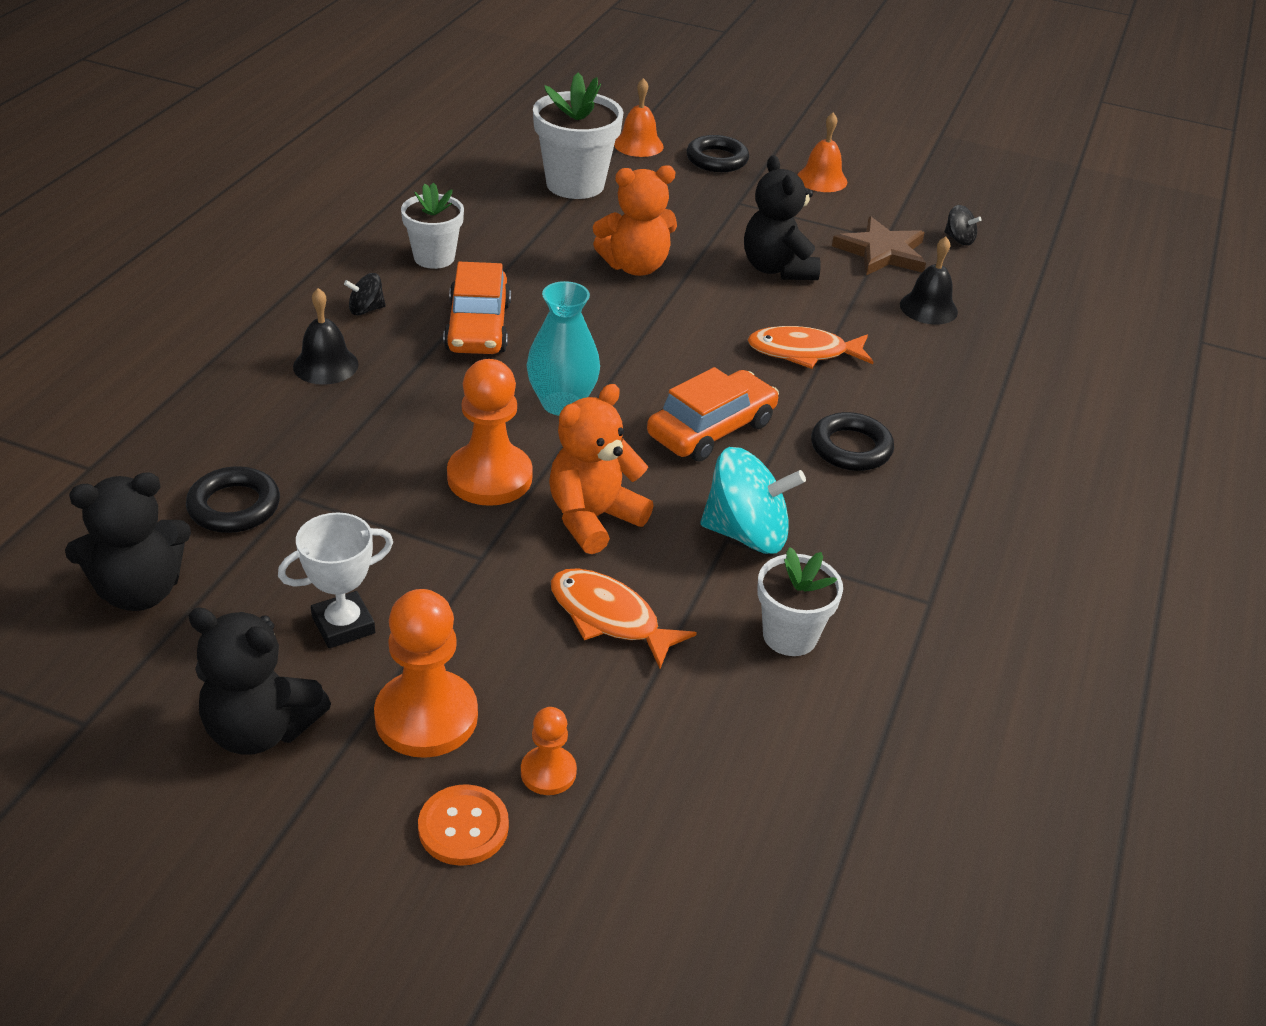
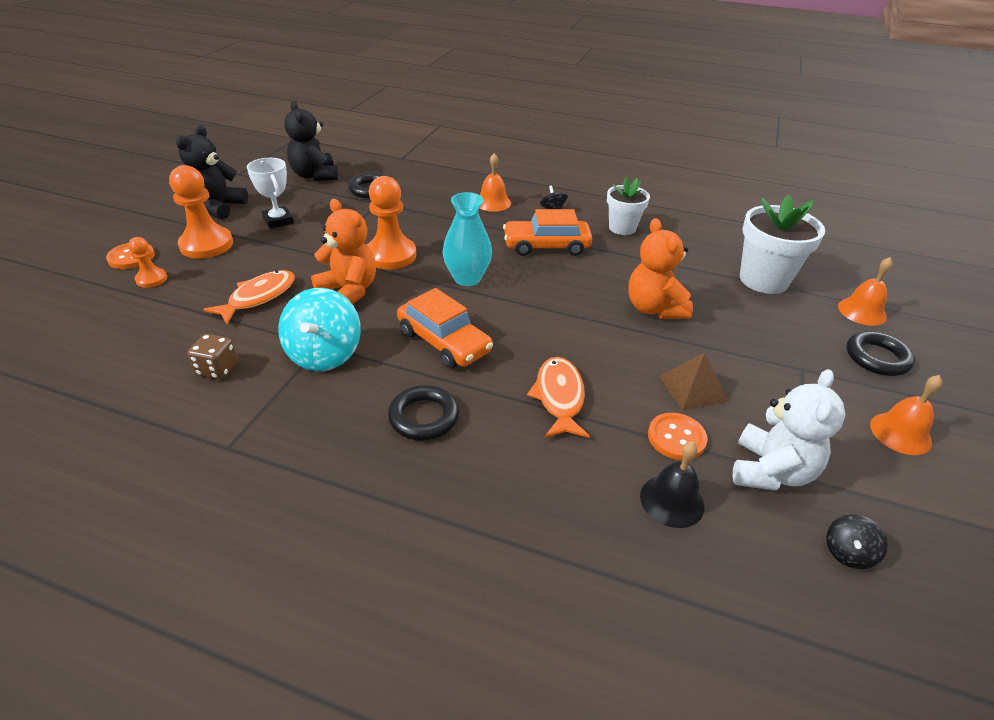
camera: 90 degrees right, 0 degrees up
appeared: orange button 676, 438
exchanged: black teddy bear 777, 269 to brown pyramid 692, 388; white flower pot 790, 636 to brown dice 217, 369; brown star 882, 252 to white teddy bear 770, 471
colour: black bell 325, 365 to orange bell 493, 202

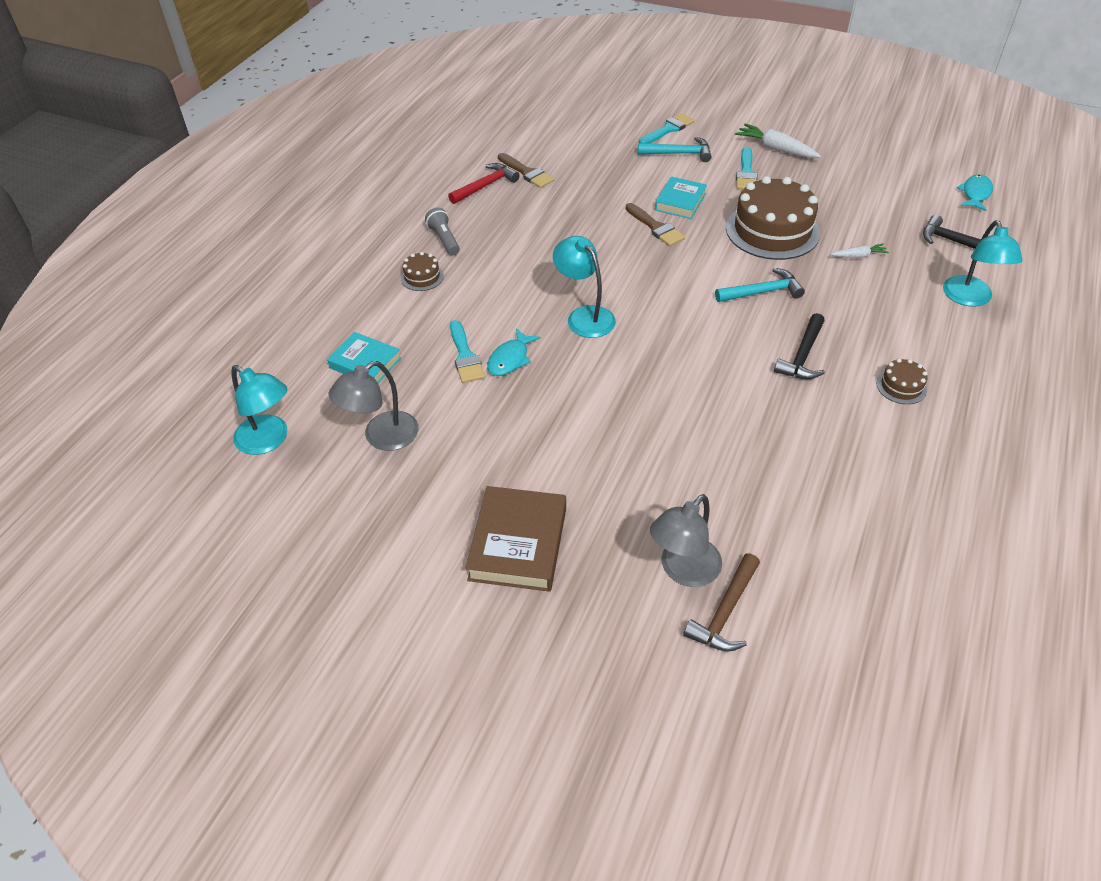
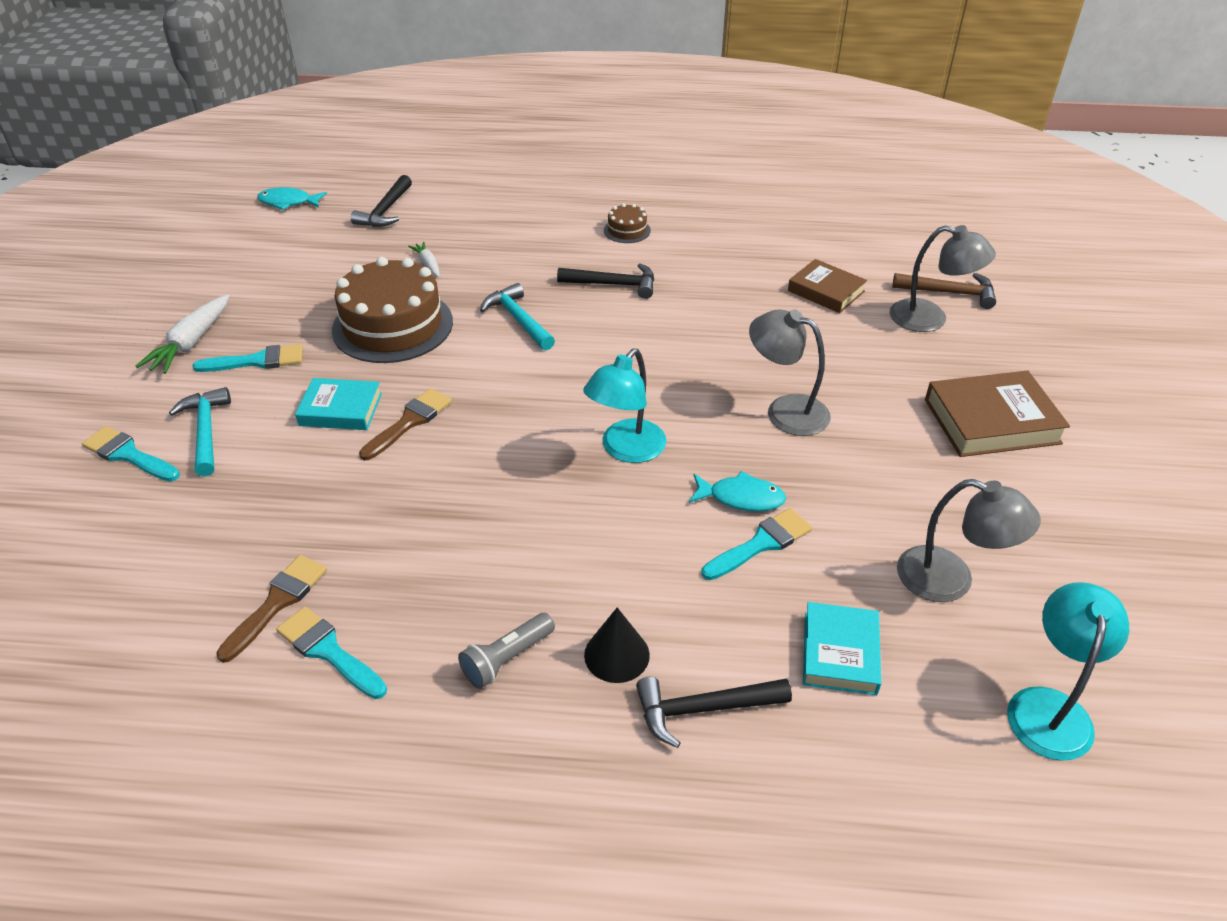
camera: 110 degrees left, 5 degrees down
missing: turquoise lamp 970, 298
appeared: black hammer 703, 709; grey lamp 785, 411; brown book 826, 291
exchanged: brown cake 422, 277 to black cone 616, 655; red hammer 485, 186 to turquoise brush 328, 651

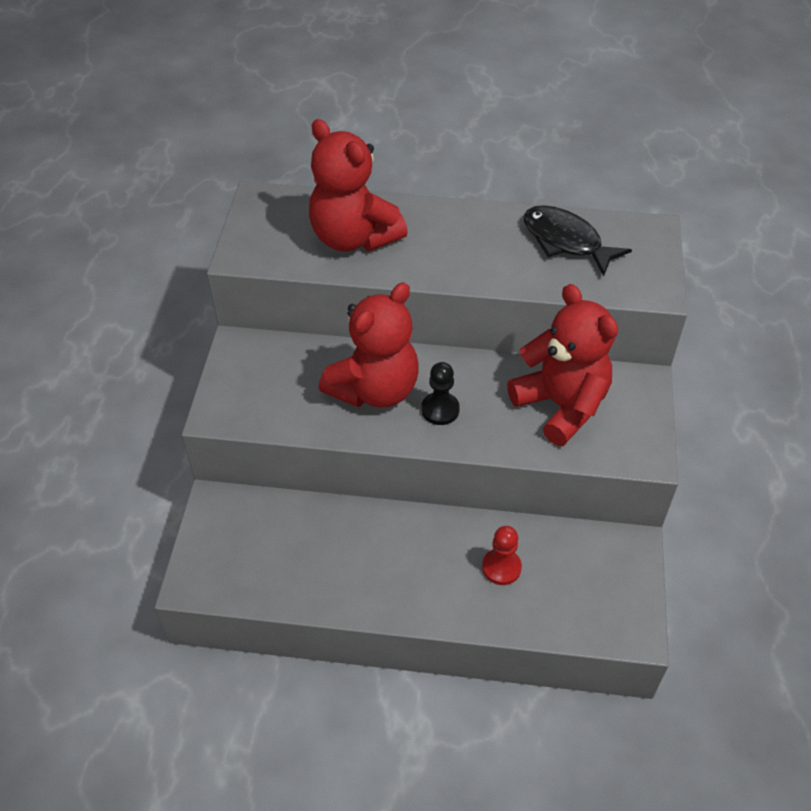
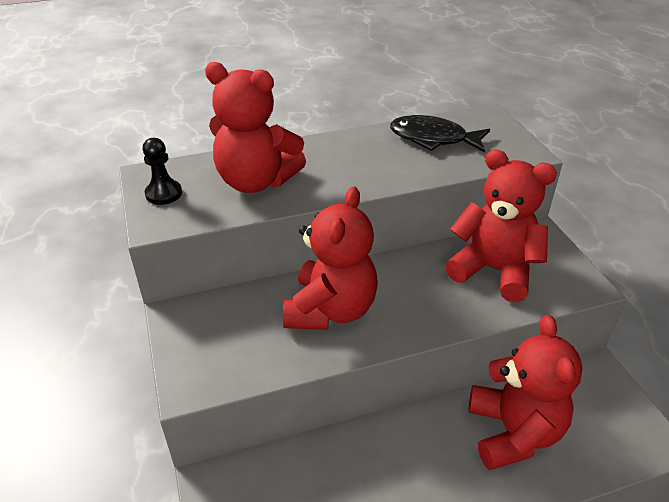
camera: 25 degrees left, 10 degrees down
relocated: black pawn 440, 410 to 164, 194
exchanged: red pawn 501, 567 to red teddy bear 513, 432

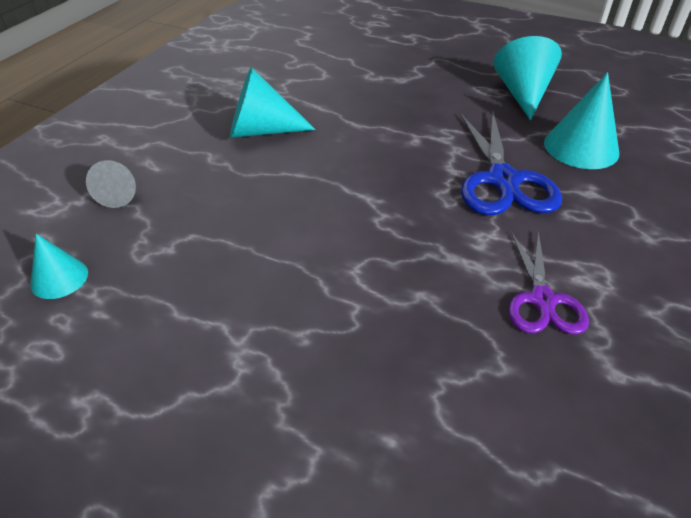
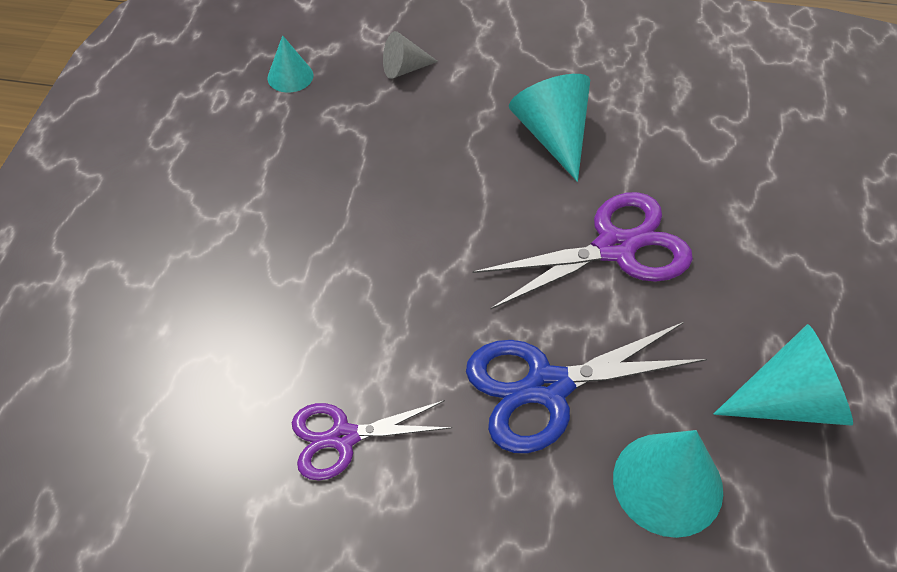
camera: 75 degrees right, 10 degrees up
appeared: purple scissors 615, 248

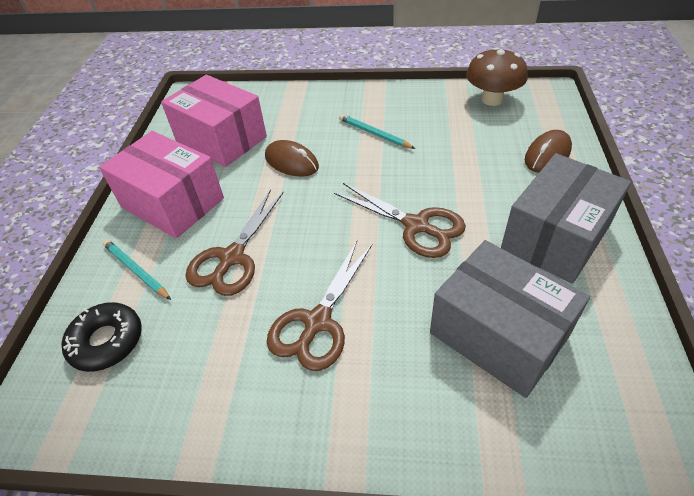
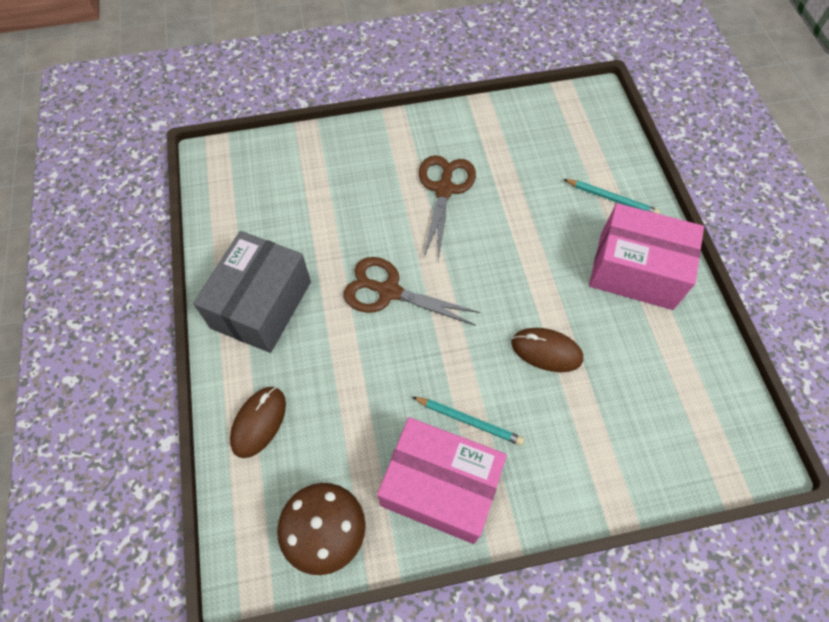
camera: 160 degrees right, 15 degrees up
missing: black donut 107, 341; brown scissors 232, 258; grey box 498, 334
relocated: pink box 221, 139 to 440, 487

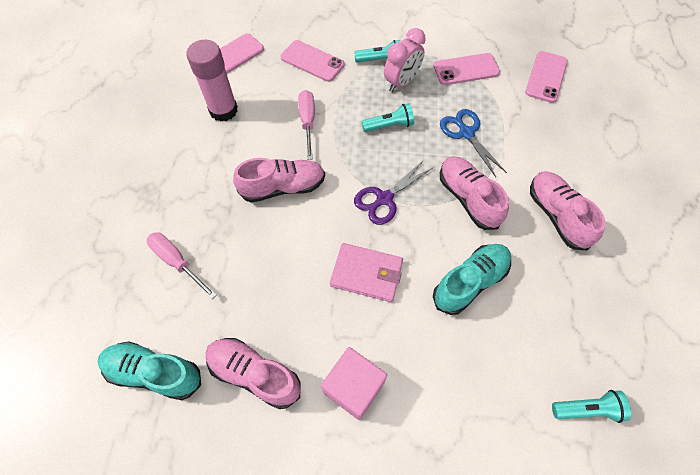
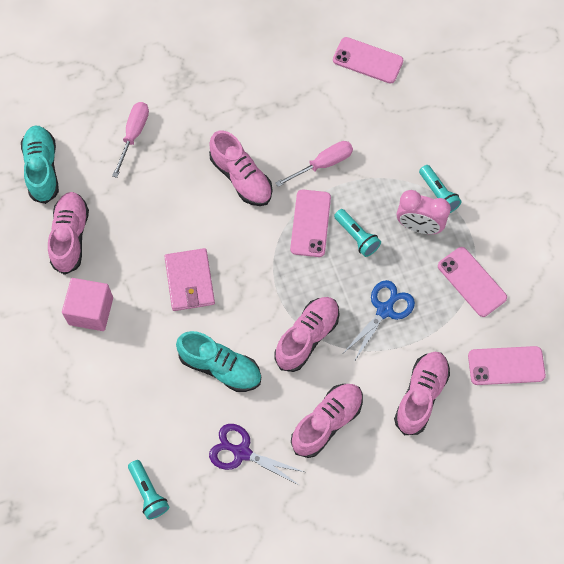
camera: 65 degrees right, 5 degrees up
missing: pink glue stick 223, 110
appeared: pink shoe 421, 395
relocated: pink phone 312, 61 to 310, 223; purple scissors 384, 198 to 242, 452

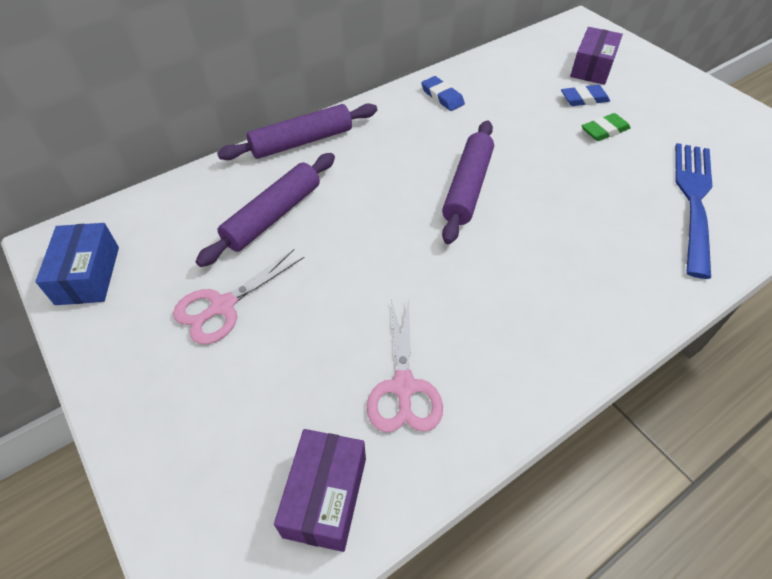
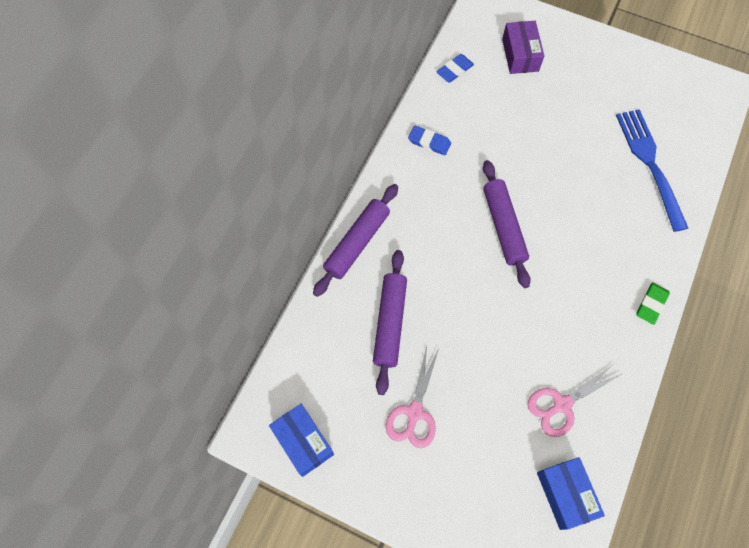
camera: 30 degrees left, 15 degrees up
relocated: blue eraser 584, 99 to 454, 70; green eraser 604, 130 to 651, 304
colour: purple box 325, 496 to blue box 565, 494
spun: pink scissors 403, 387 = 562, 404 90 degrees clockwise

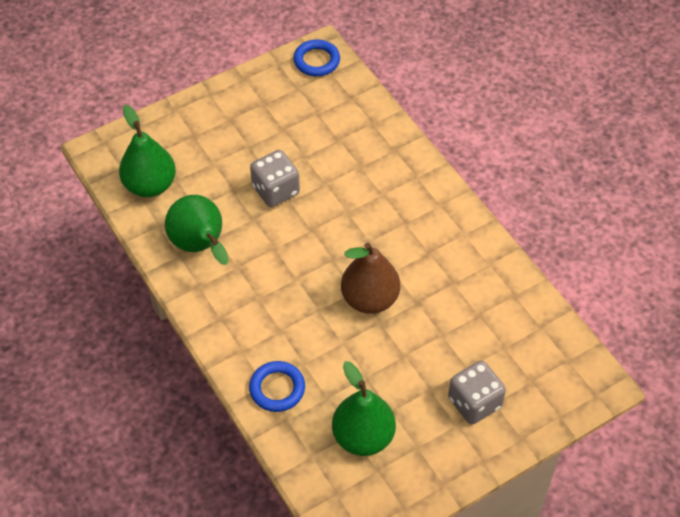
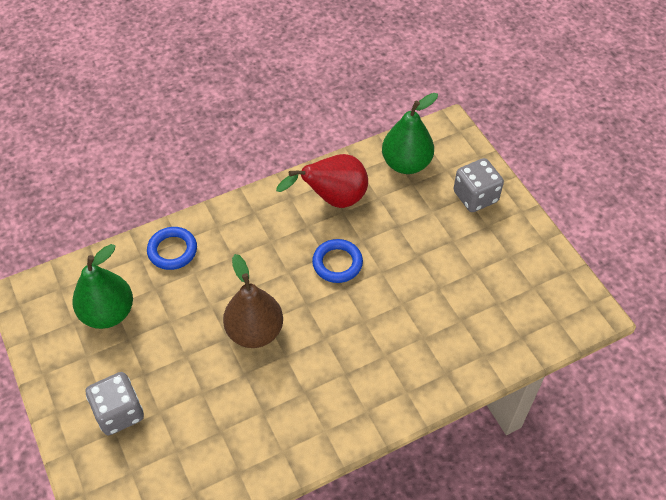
camera: 95 degrees right, 0 degrees up
relocated: grey dice 275, 190 to 475, 197; blue ring 316, 61 to 337, 263
colour: green pear 200, 246 to red pear 333, 199

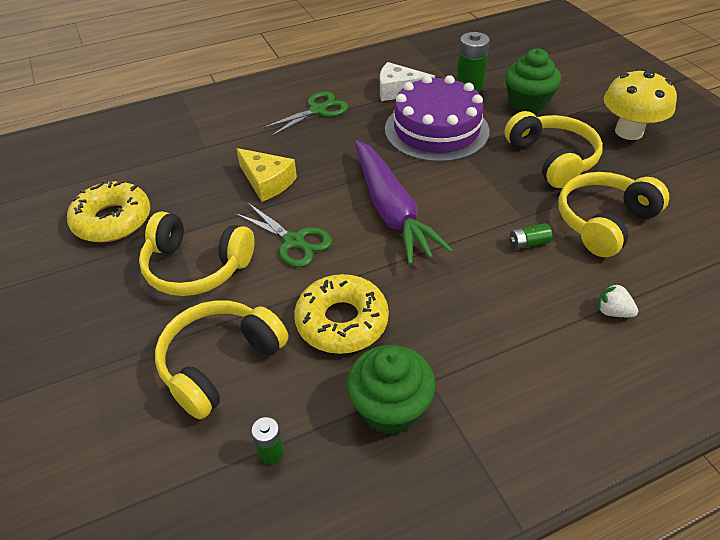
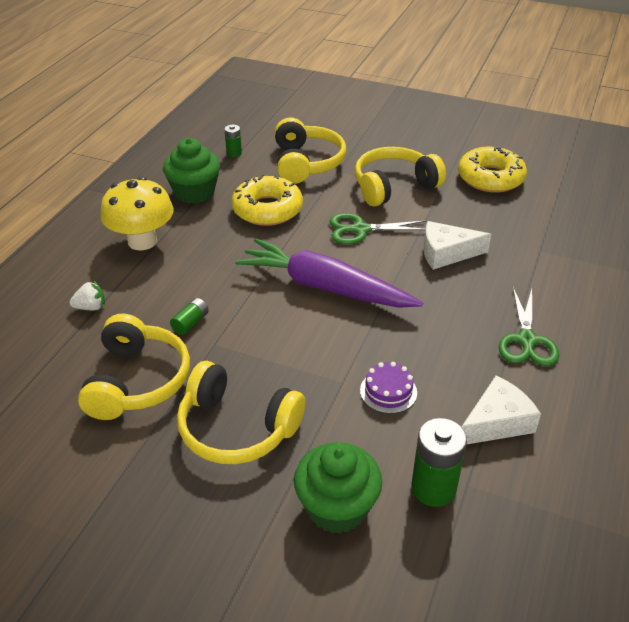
camera: 135 degrees right, 5 degrees down
relocated: yellow mushroom 629, 131 to 142, 241
colour: yellow cheese 267, 182 to white cheese 446, 253
size: purple cake 436, 130 = 388, 391 x0.41

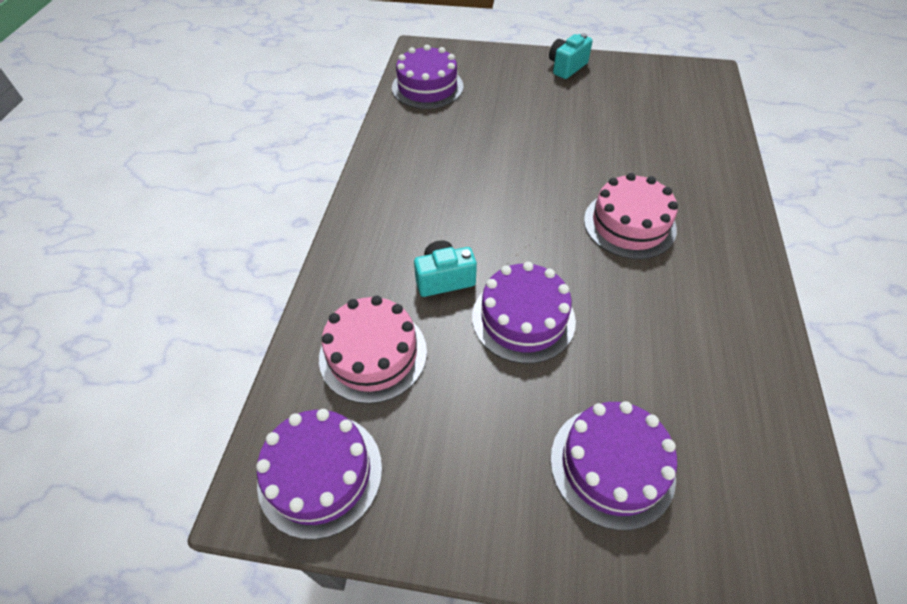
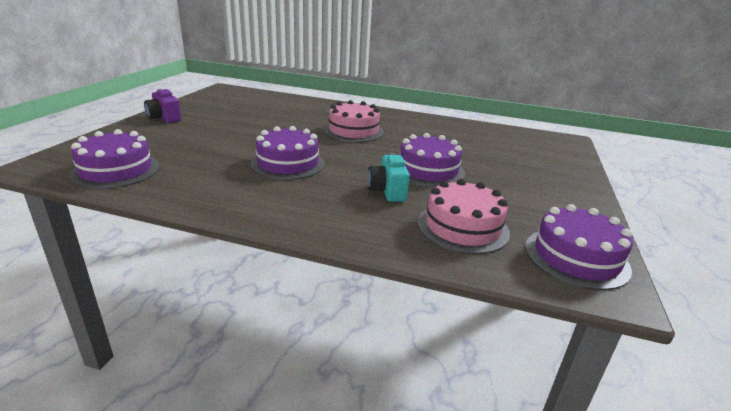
camera: 85 degrees left, 25 degrees down
relocated: purple cake 612, 465 to 288, 163
colour: turquoise camera 566, 67 to purple camera 164, 118

